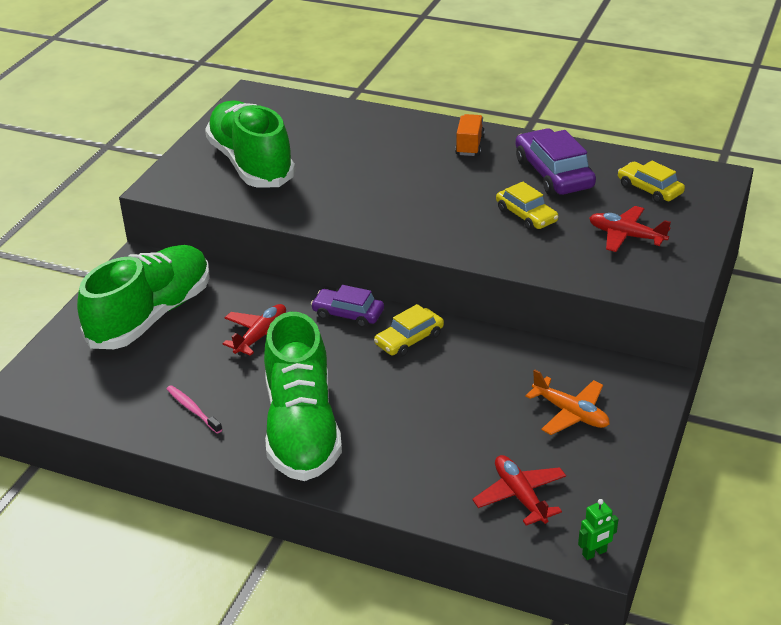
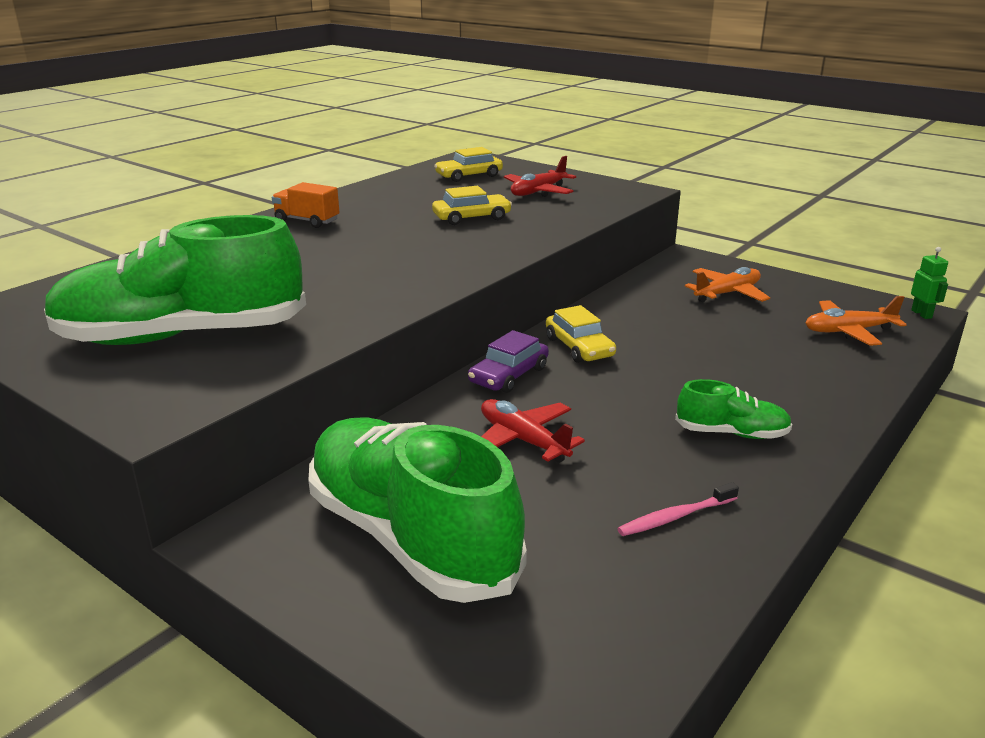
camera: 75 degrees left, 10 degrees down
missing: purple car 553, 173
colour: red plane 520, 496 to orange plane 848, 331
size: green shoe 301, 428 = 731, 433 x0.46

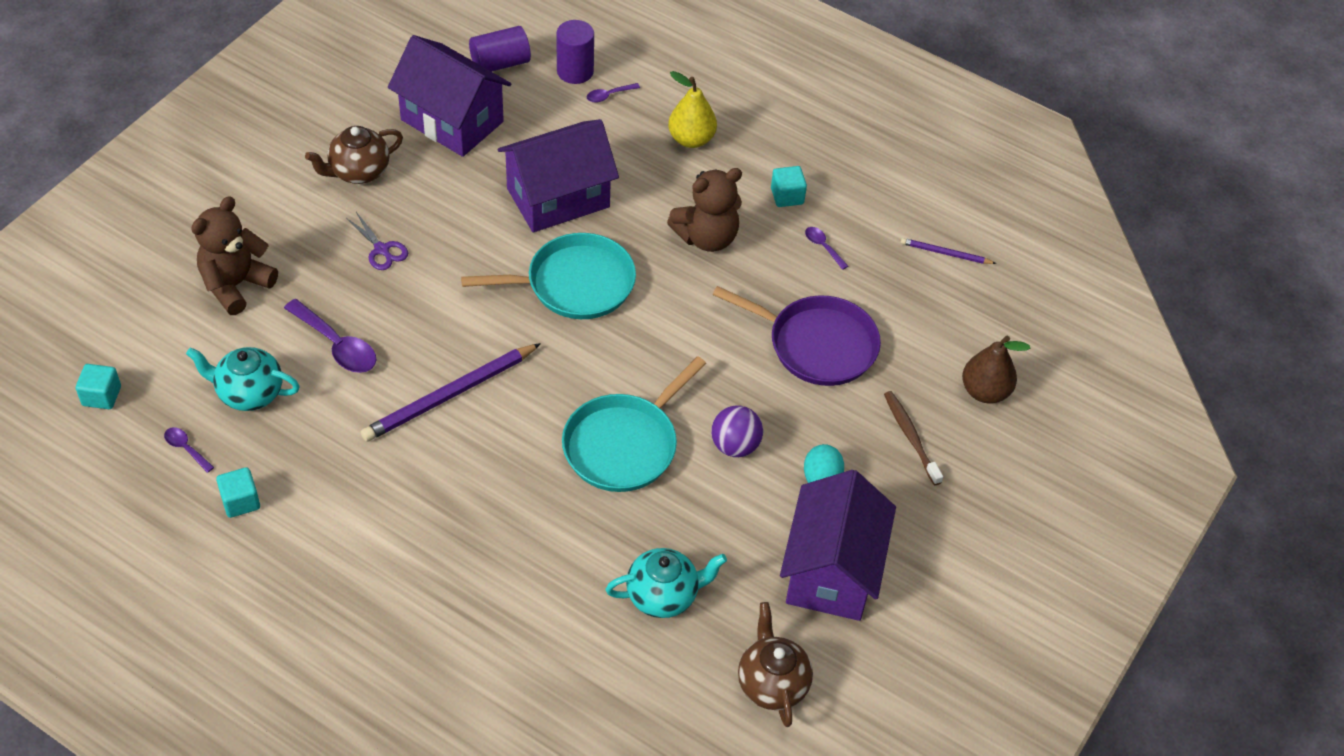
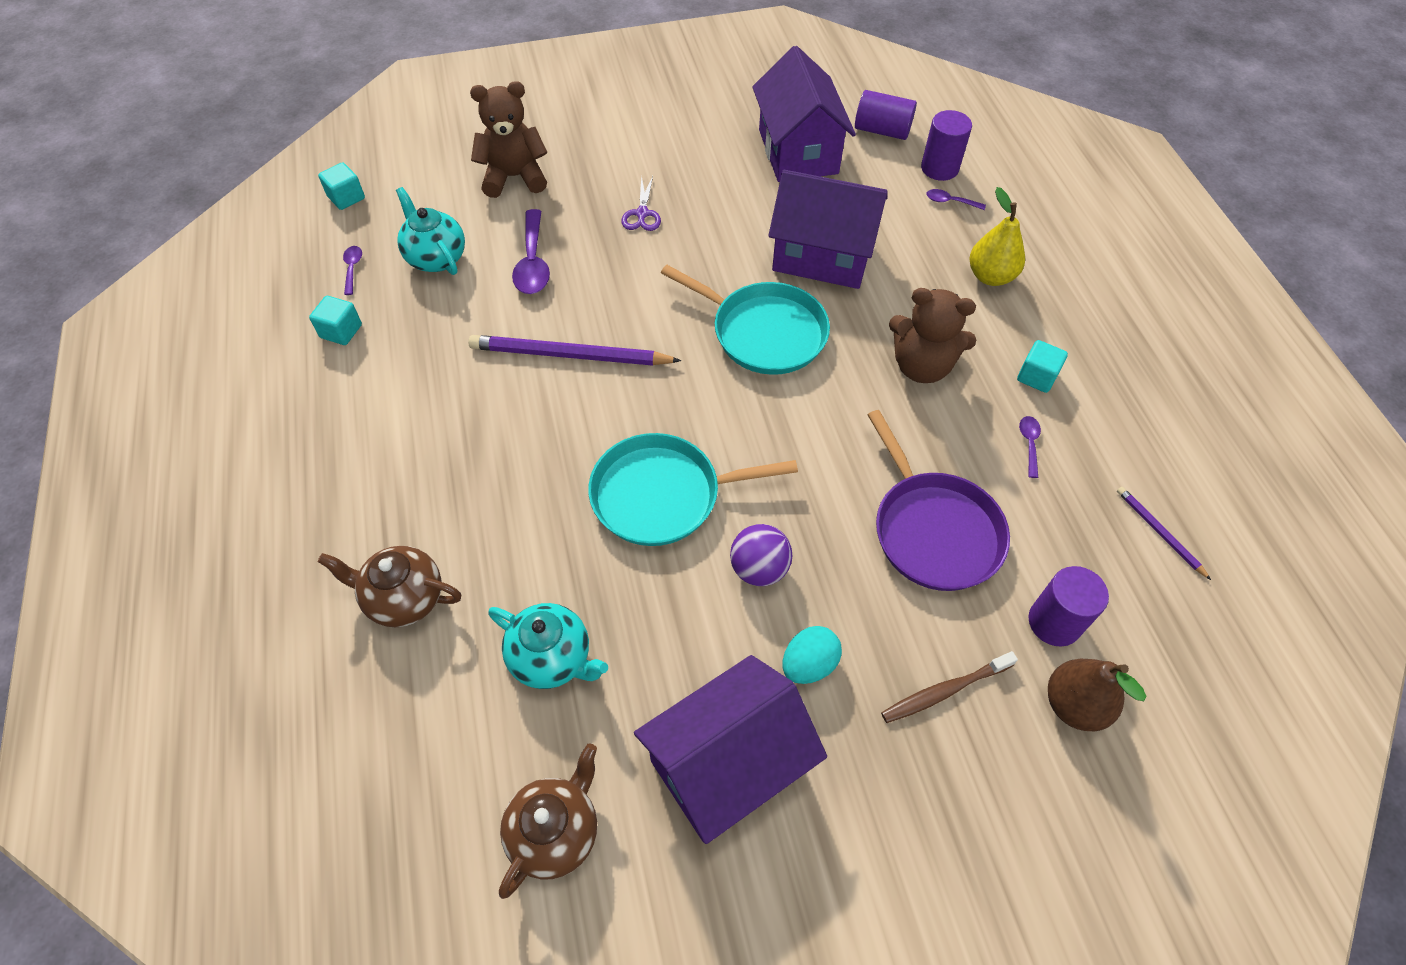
camera: 45 degrees right, 5 degrees up
appeared: purple cylinder 1054, 622
relocated: brown teapot 358, 172 to 404, 598
spun: brown toothbrush 910, 437 = 944, 691 135 degrees counterclockwise

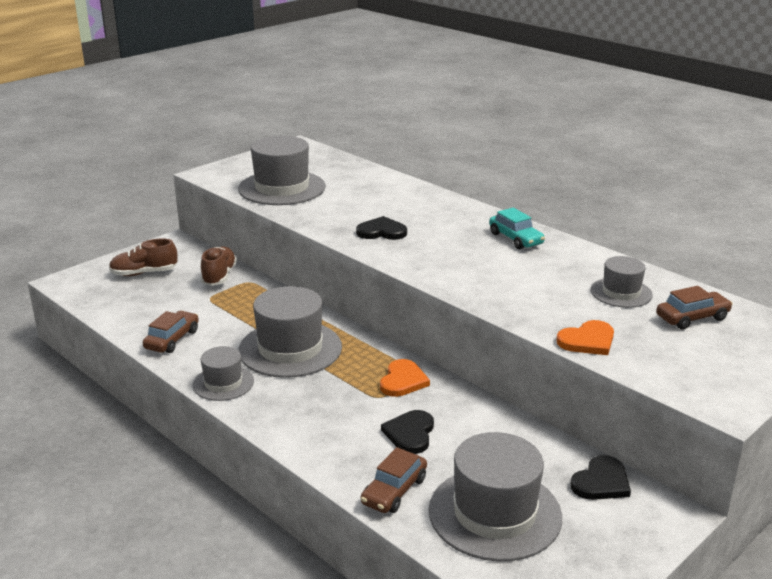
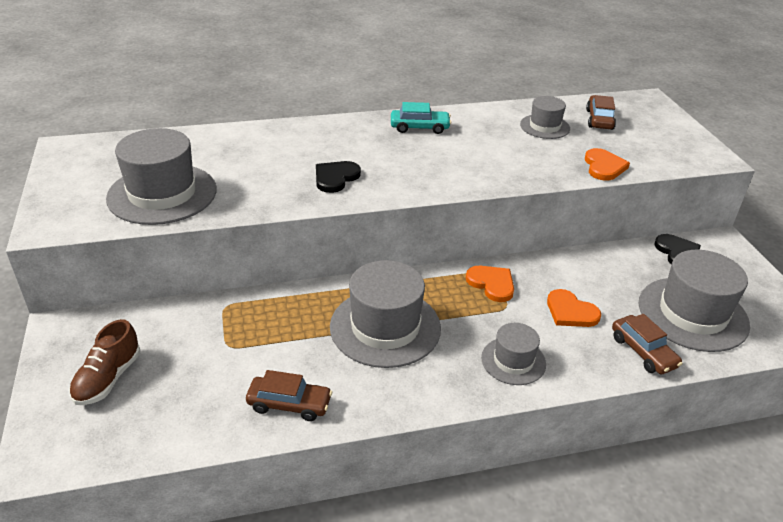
camera: 60 degrees left, 10 degrees up
missing: brown shoe 219, 276
relocated: grey hat 223, 383 to 513, 361
colour: black heart 410, 433 to orange heart 570, 312
spun: brown car 172, 339 = 289, 404 135 degrees clockwise

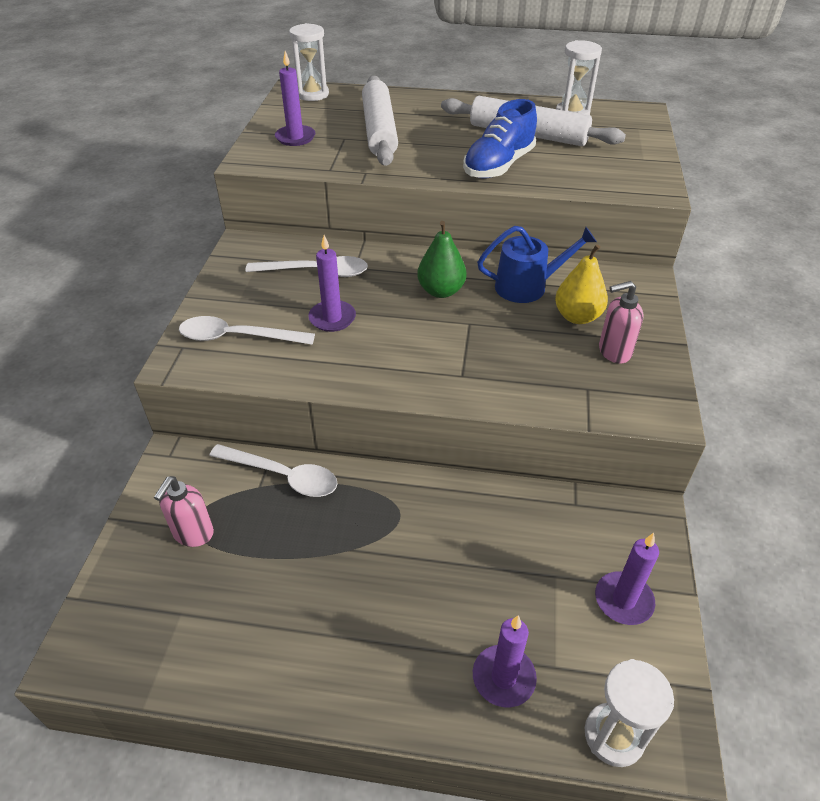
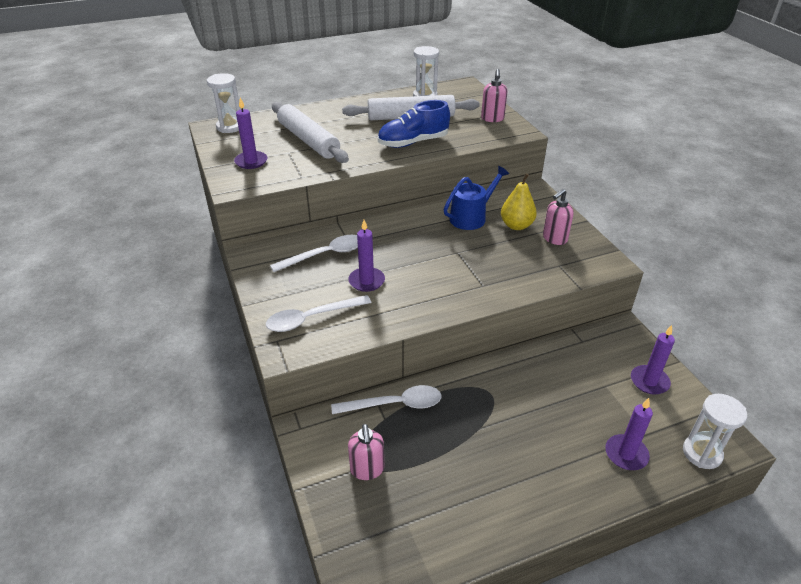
camera: 30 degrees left, 5 degrees down
missing: green pear 441, 291
appeared: pink soap dispenser 492, 119
spun: blue shoe 498, 166 = 413, 142 60 degrees clockwise

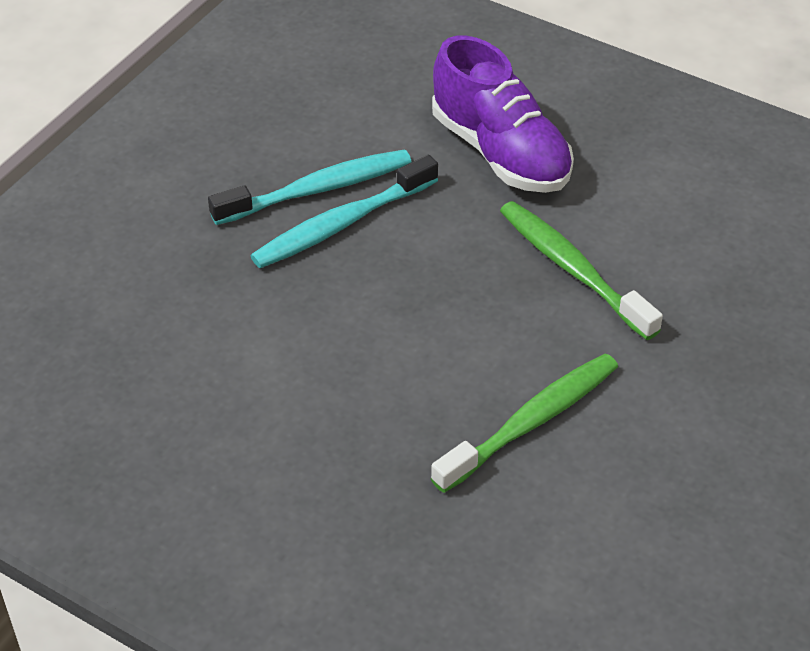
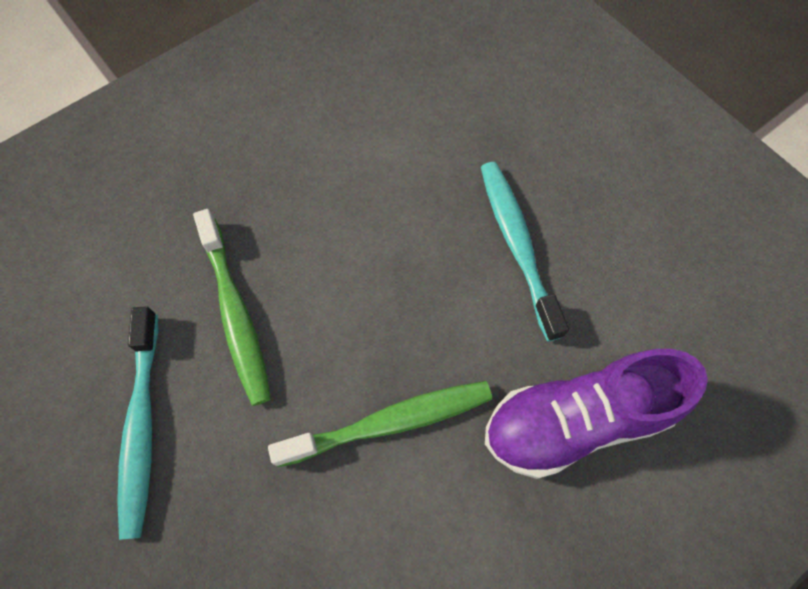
camera: 110 degrees right, 20 degrees up
relocated: turquoise toothbrush 317, 190 to 141, 426

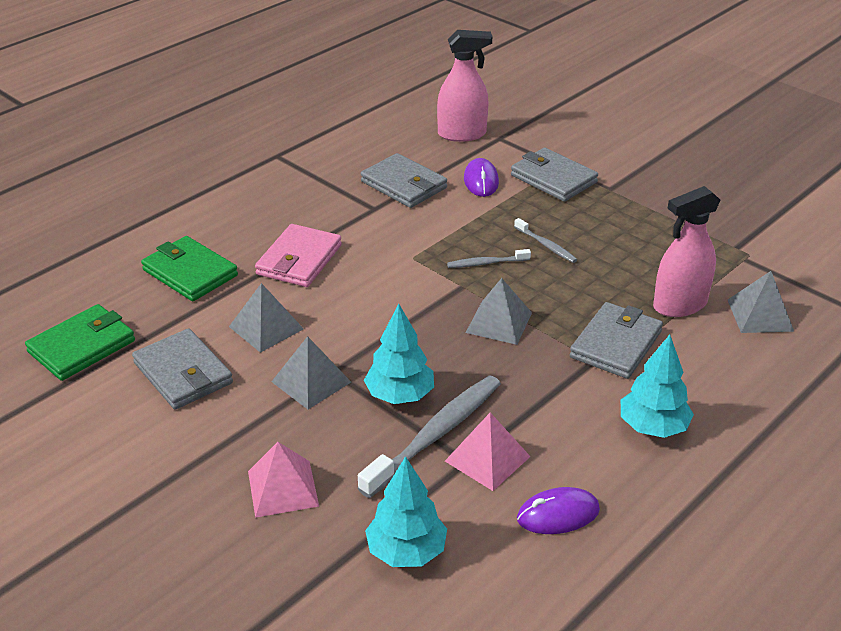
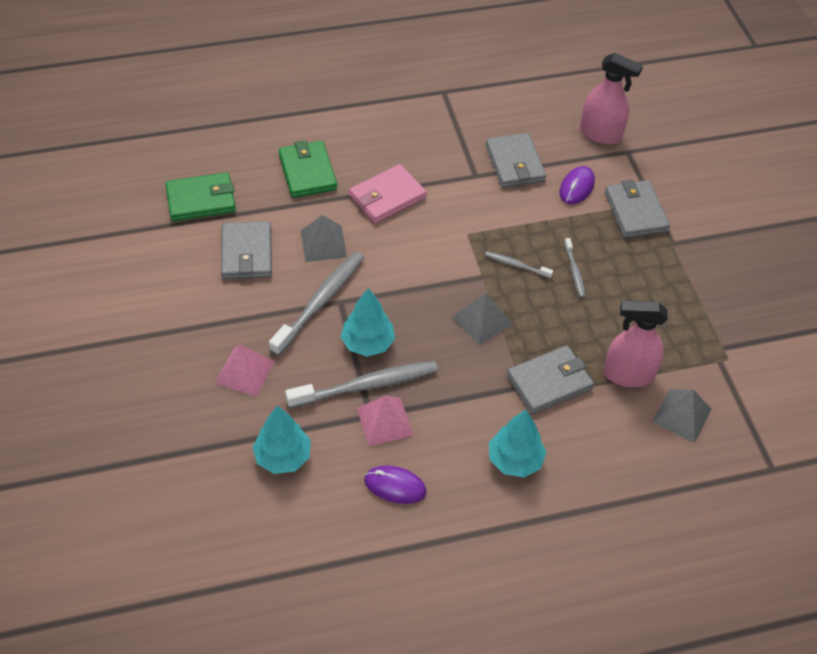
camera: 30 degrees right, 15 degrees up
exchanged: grey pyramid 311, 381 to grey toothbrush 320, 302

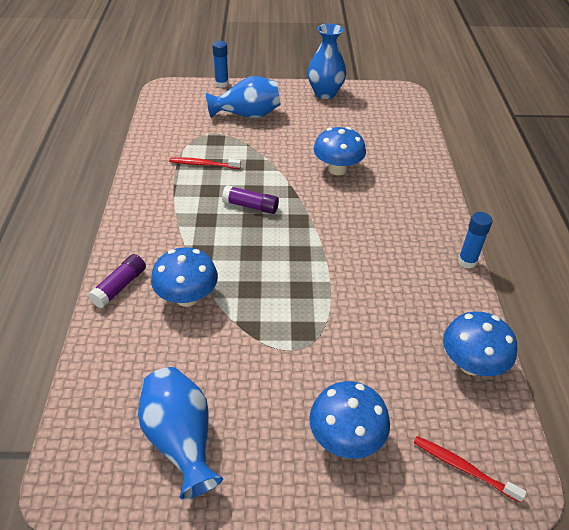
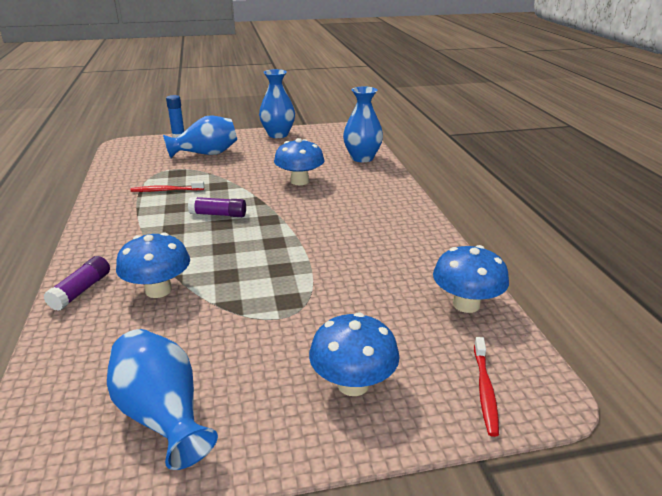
camera: 10 degrees left, 15 degrees down
missing: blue glue stick 467, 261
appeared: blue vase 362, 158
spun: red toothbrush 463, 468 = 485, 390 105 degrees counterclockwise

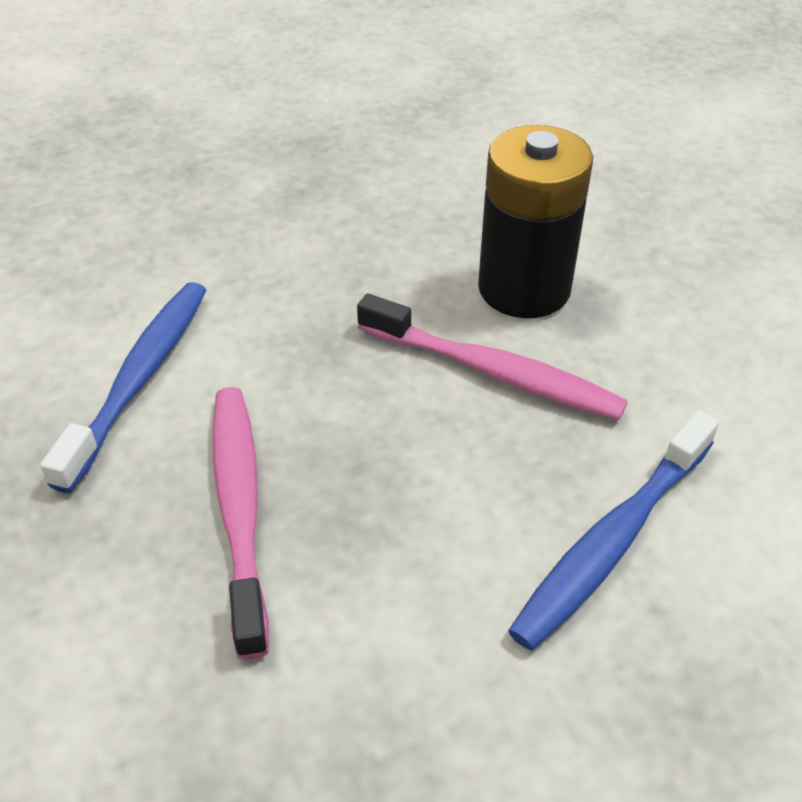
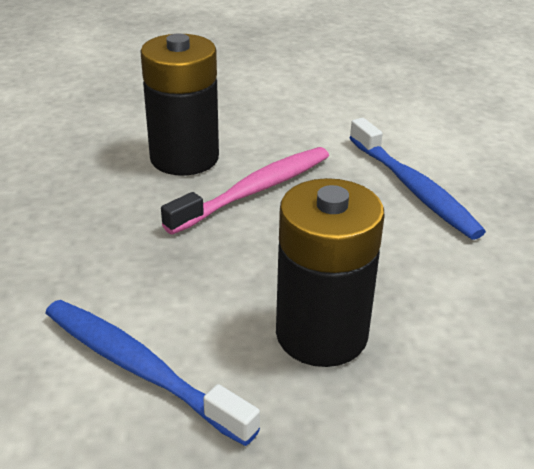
camera: 70 degrees left, 10 degrees down
exchanged: pink toothbrush 240, 509 to black battery 321, 334

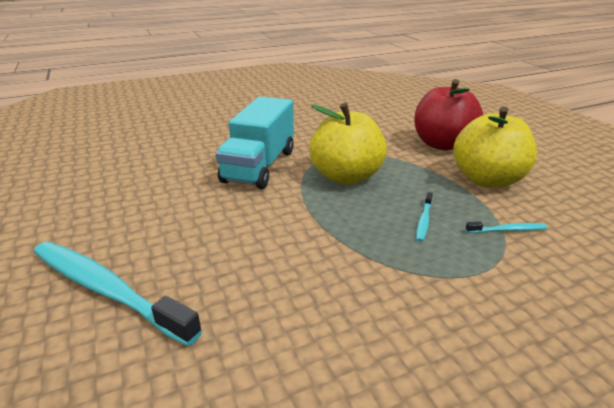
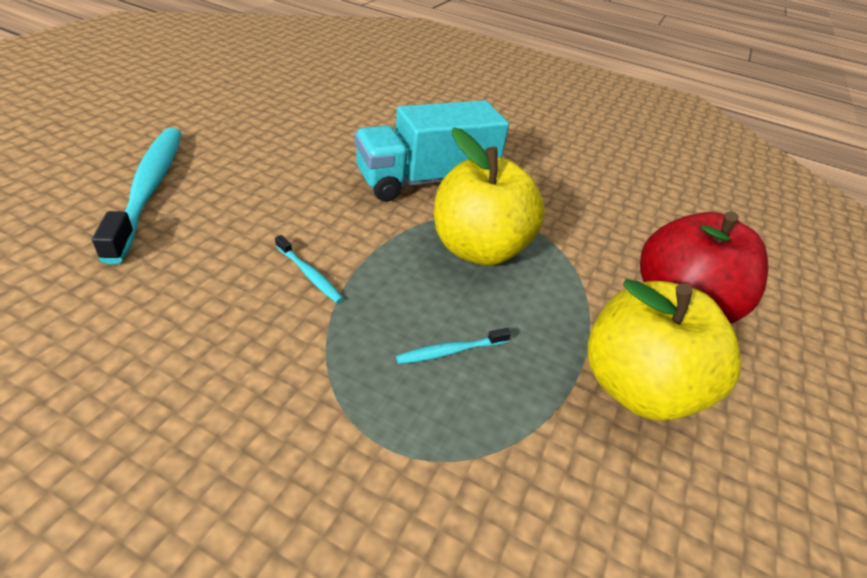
camera: 45 degrees right, 10 degrees up
relocated: turquoise toothbrush 507, 230 to 309, 274

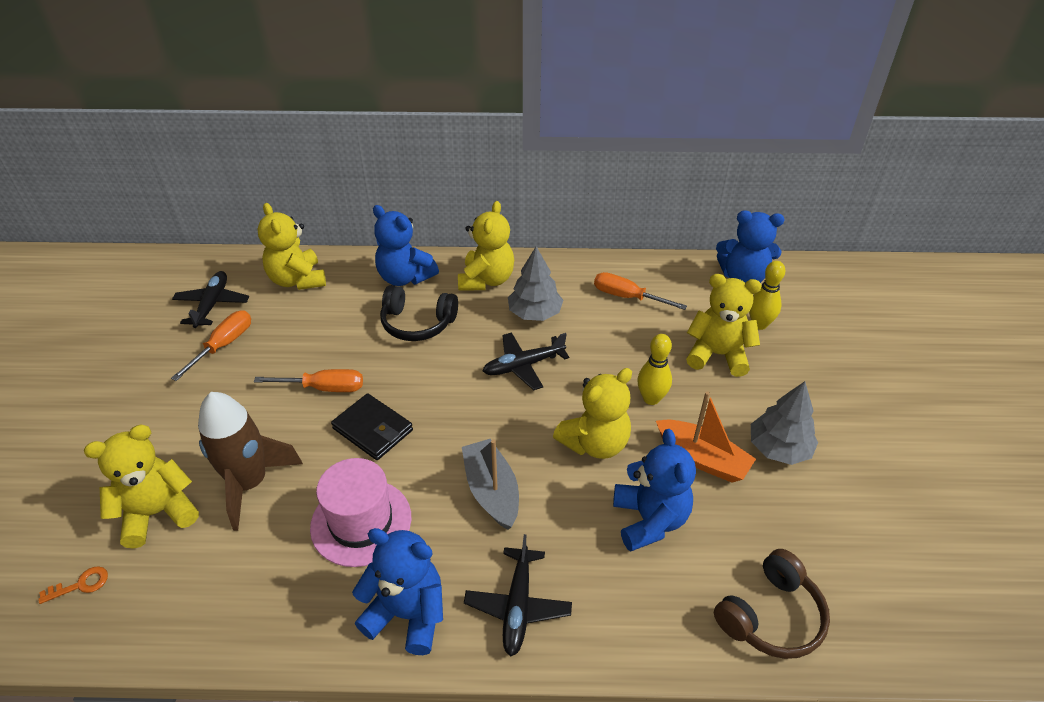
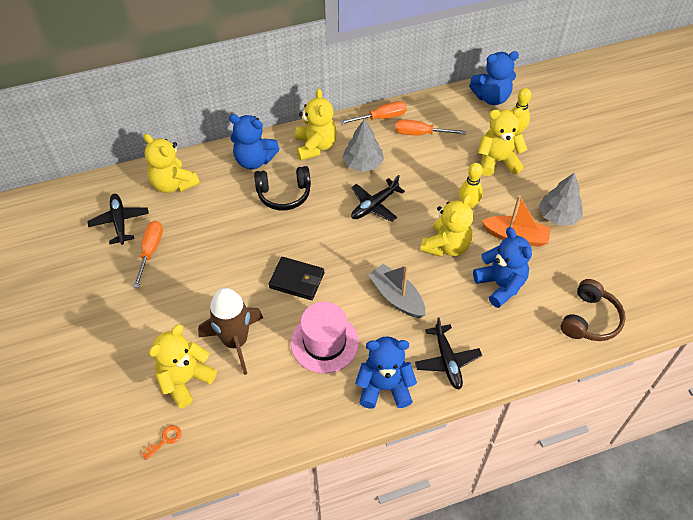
camera: 20 degrees left, 10 degrees up
relocated: orange screwdriver 325, 388 to 381, 118

